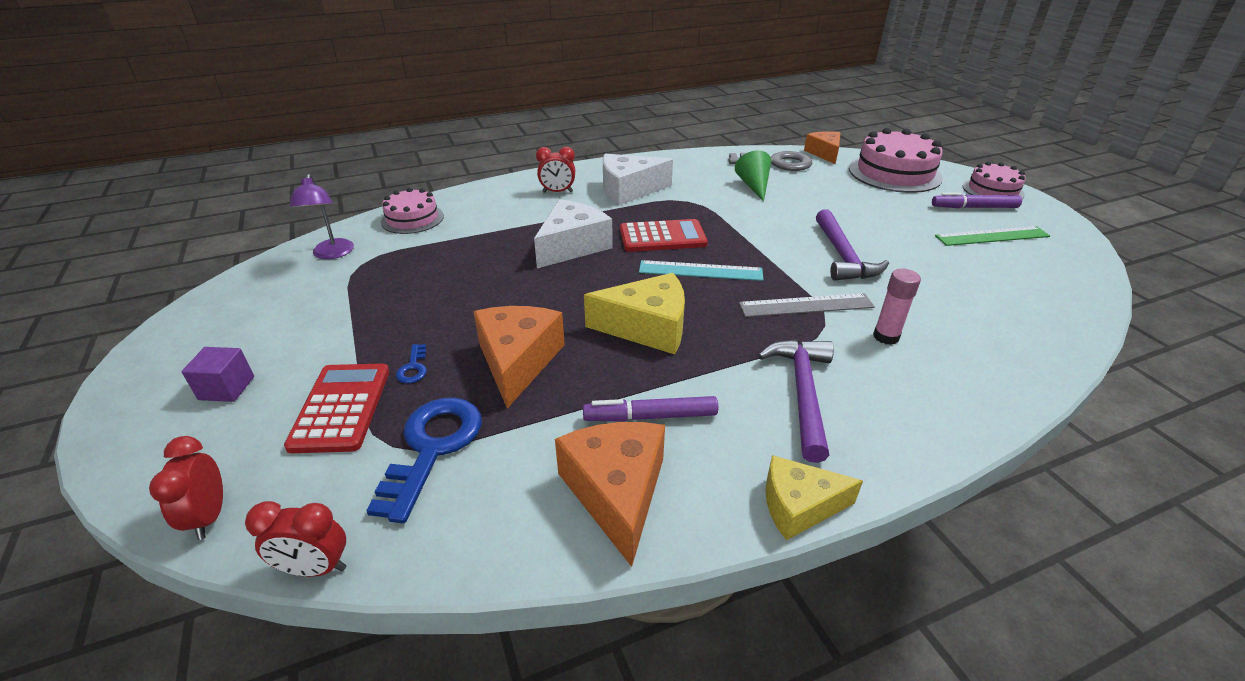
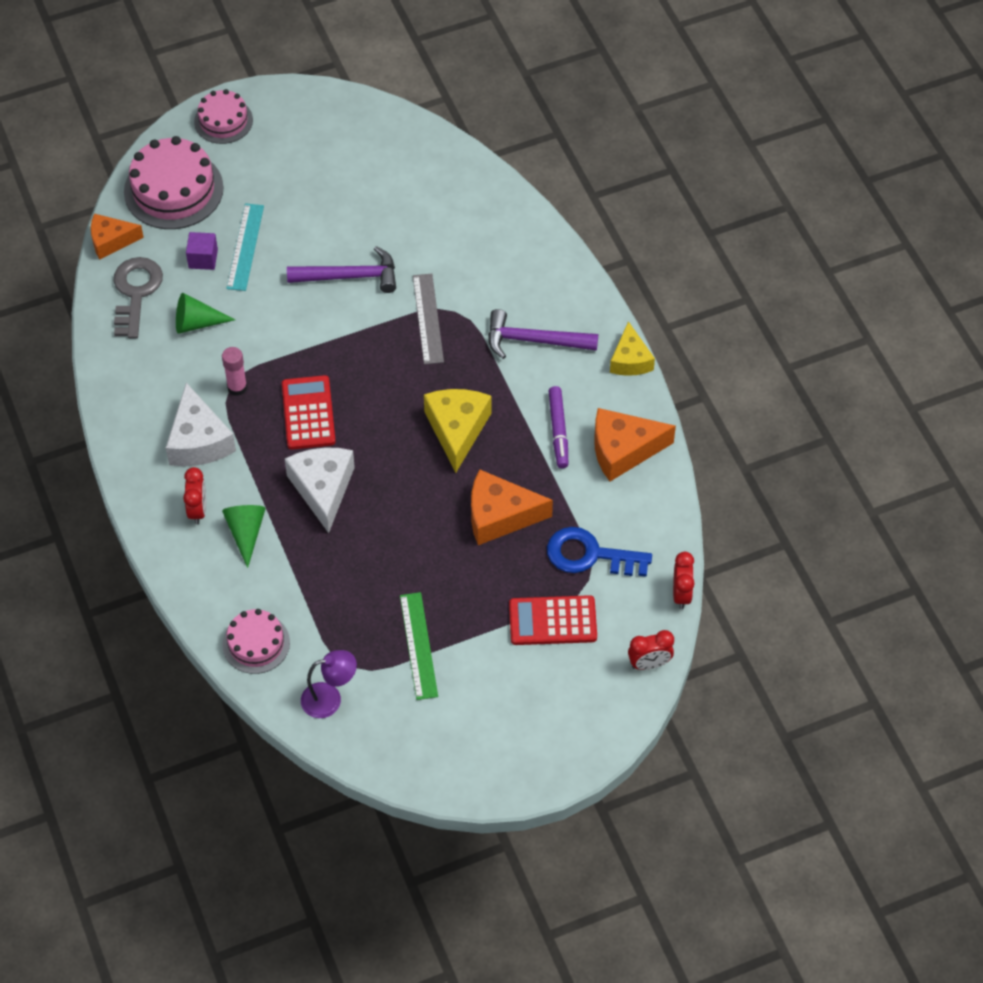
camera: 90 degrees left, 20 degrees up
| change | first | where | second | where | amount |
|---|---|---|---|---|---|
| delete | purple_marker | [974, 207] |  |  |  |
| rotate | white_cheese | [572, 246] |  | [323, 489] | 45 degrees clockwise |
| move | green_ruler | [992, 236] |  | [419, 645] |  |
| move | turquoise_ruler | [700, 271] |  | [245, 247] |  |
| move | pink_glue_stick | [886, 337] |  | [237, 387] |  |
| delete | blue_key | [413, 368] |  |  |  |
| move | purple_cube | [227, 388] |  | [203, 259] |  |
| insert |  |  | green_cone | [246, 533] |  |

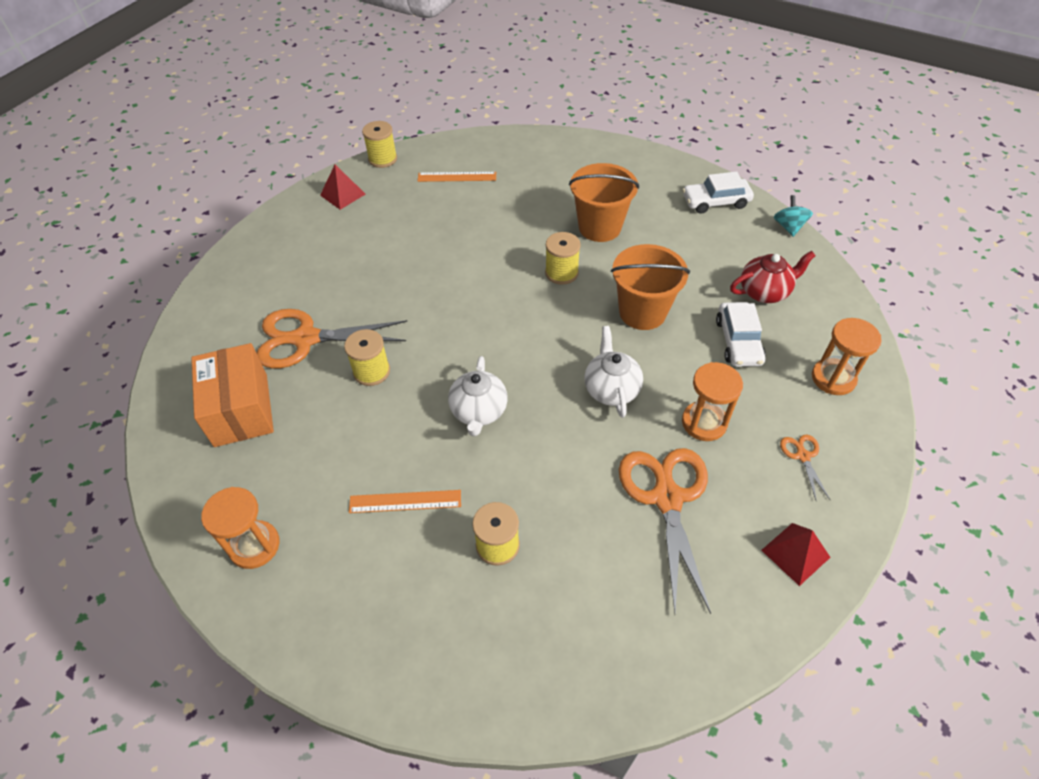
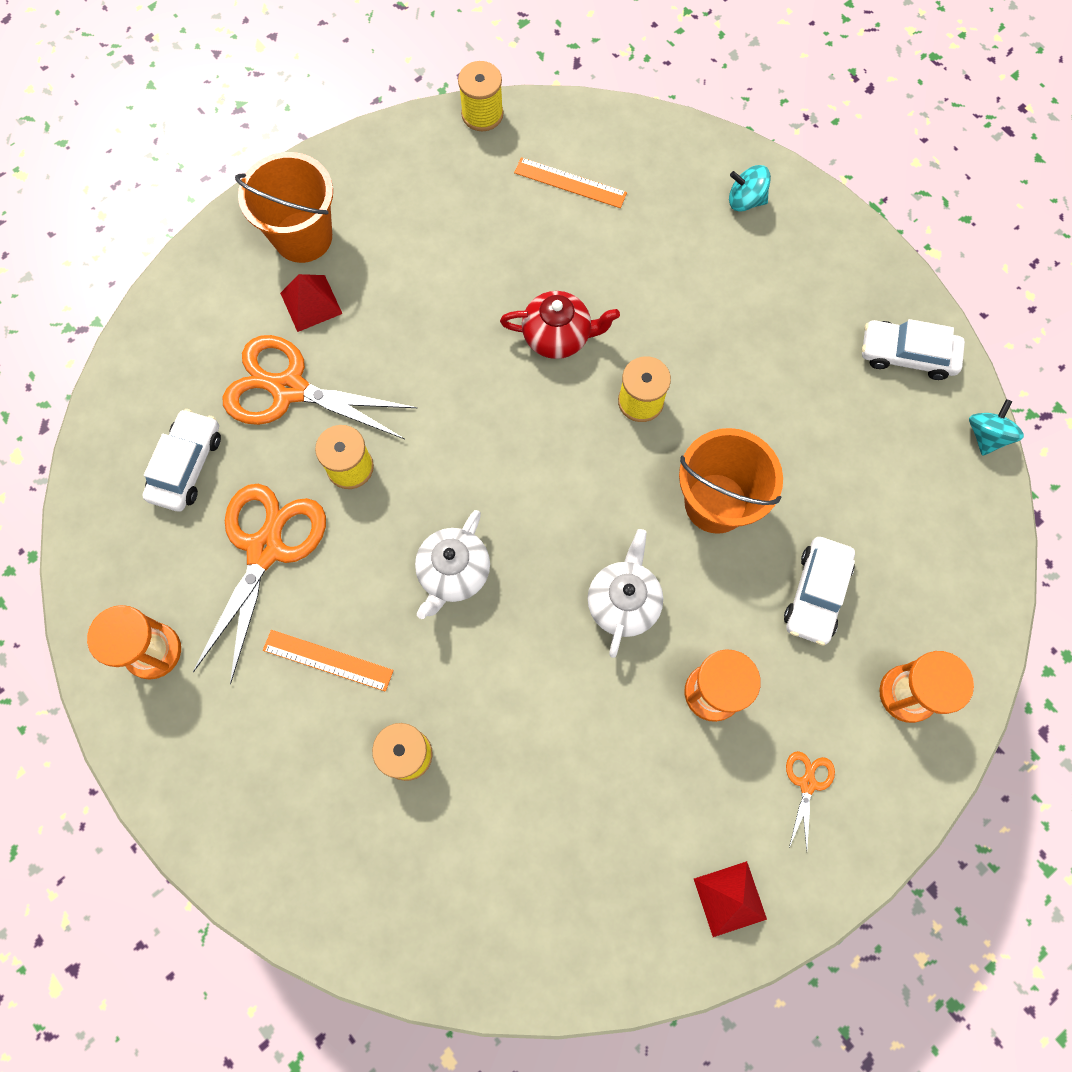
camera: 20 degrees right, 20 degrees up
| change | first | where | second | where | amount |
|---|---|---|---|---|---|
| move | orange_bucket | [599, 227] |  | [303, 237] |  |
| move | red_pyramid | [342, 194] |  | [311, 303] |  |
| move | red_teapot | [764, 292] |  | [558, 336] |  |
| replace | orange_box | [241, 409] | white_car | [187, 465] |  |
| move | orange_scissors | [667, 498] |  | [265, 549] |  |
| insert |  |  | turquoise_spinning_top | [745, 200] |  |

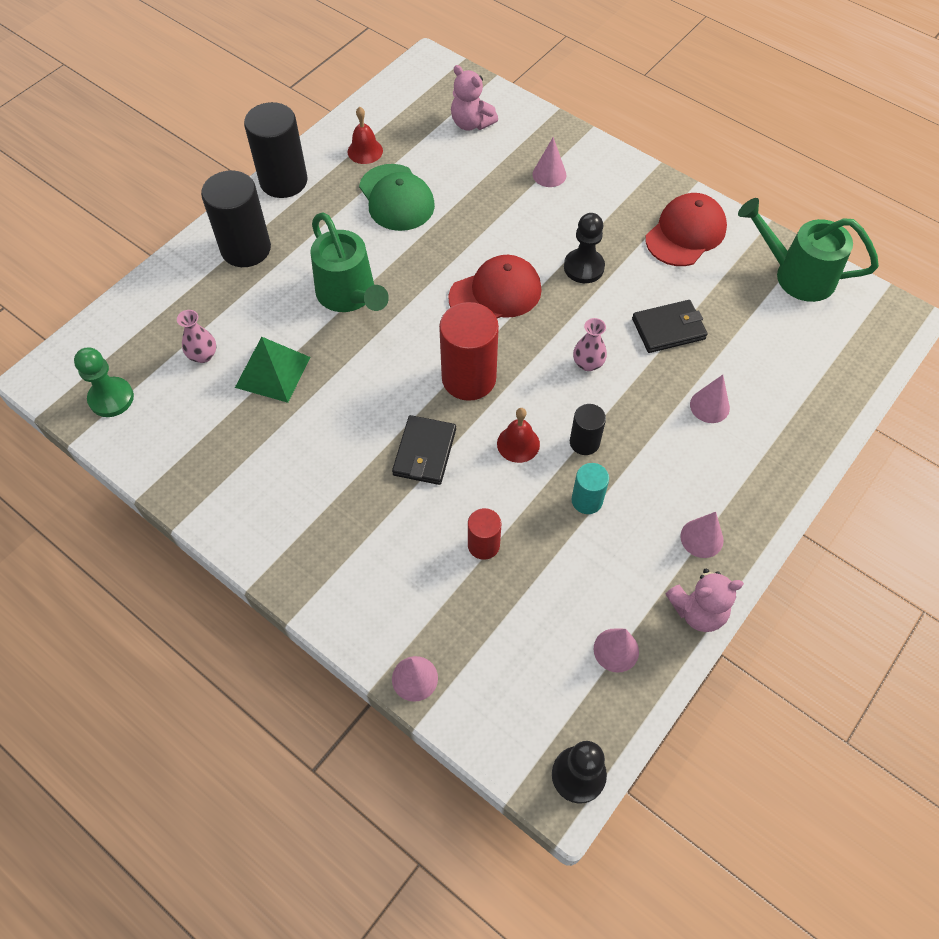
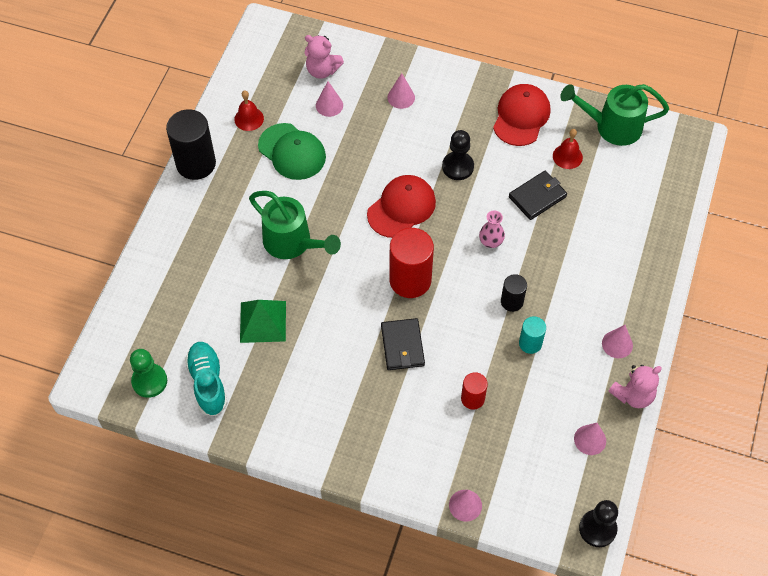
camera: 20 degrees left, 0 degrees up
| change | first | where | second | where | amount |
|---|---|---|---|---|---|
| delete | black_cylinder | [246, 249] |  |  |  |
| delete | pink_vase | [203, 355] |  |  |  |
| move | pink_cone | [709, 406] |  | [329, 105] |  |
| move | red_bell | [518, 444] |  | [567, 156] |  |
| insert |  |  | turquoise_shoe | [208, 383] |  |

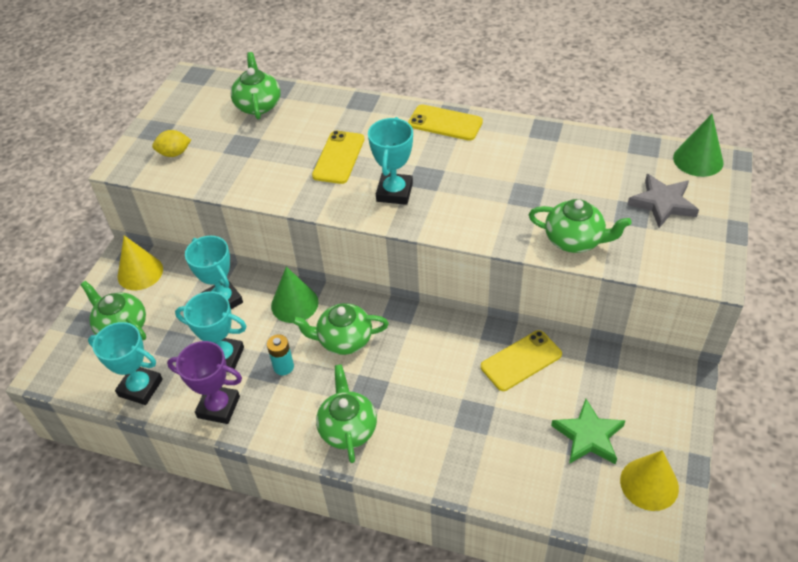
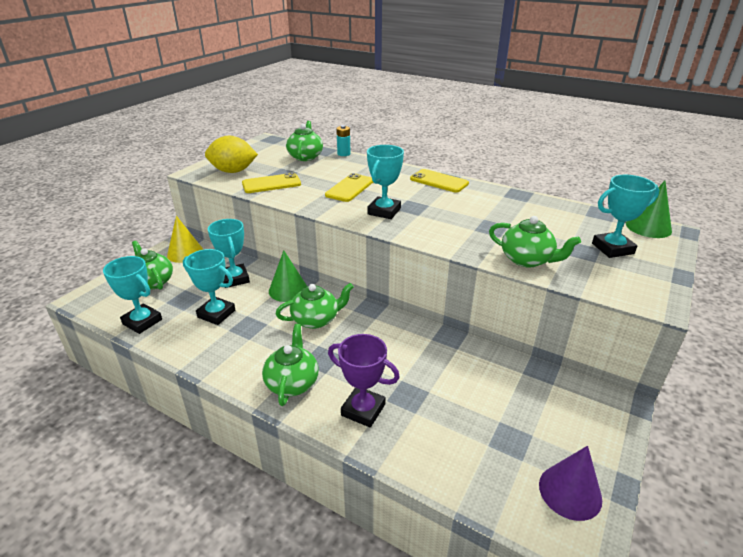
camera: 10 degrees right, 15 degrees down
| change | first | where | second | where | amount |
|---|---|---|---|---|---|
| resize | yellow_lemon | [174, 153] |  | [233, 171] | x1.80 |
| replace | grey_star | [662, 203] | turquoise_trophy | [612, 248] |  |
| rotate | green_teapot | [344, 340] |  | [316, 319] | 150 degrees clockwise |
| move | yellow_phone | [521, 360] |  | [271, 184] |  |
| move | turquoise_battery | [283, 367] |  | [344, 154] |  |
| move | purple_trophy | [218, 407] |  | [363, 410] |  |
| delete | green_star | [588, 436] |  |  |  |
| recolor | yellow_cone | [649, 484] | purple_cone | [570, 492] |  |

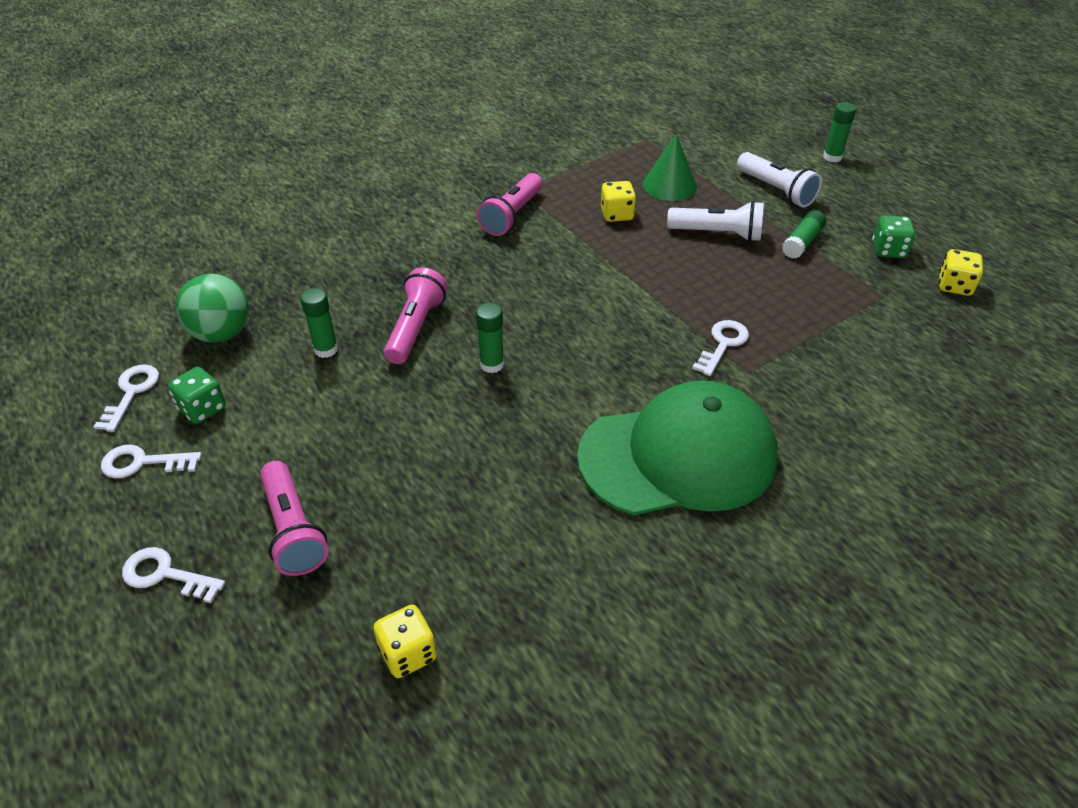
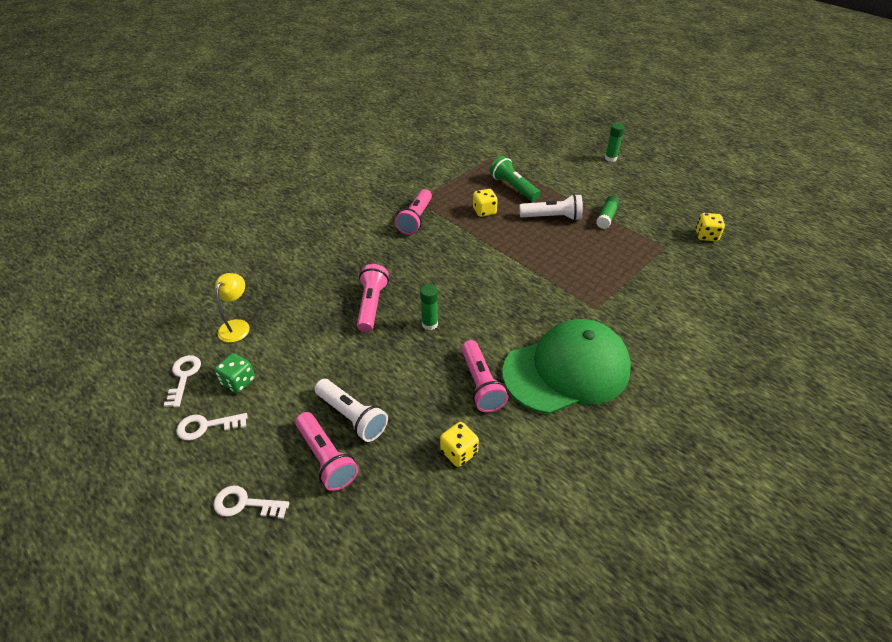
camera: 10 degrees left, 0 degrees up
| change | first | where | second | where | amount |
|---|---|---|---|---|---|
| replace | green_cone | [669, 185] | green_flashlight | [513, 187] |  |
| move | white_flashlight | [776, 190] |  | [352, 416] |  |
| delete | green_dice | [888, 250] |  |  |  |
| replace | green_ball | [221, 333] | yellow_lamp | [237, 326] |  |
| delete | green_glue_stick | [326, 349] |  |  |  |
| delete | white_key | [723, 344] |  |  |  |
| move | yellow_dice | [408, 653] |  | [459, 452] |  |
| insert |  |  | pink_flashlight | [481, 384] |  |

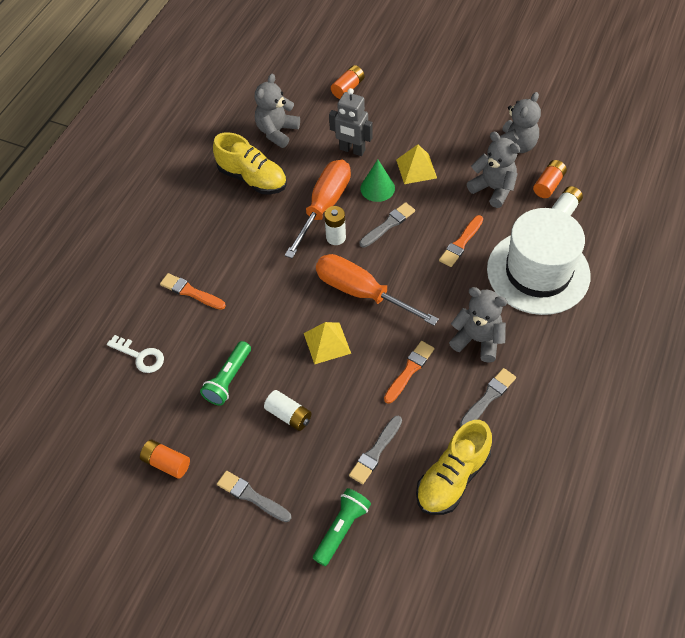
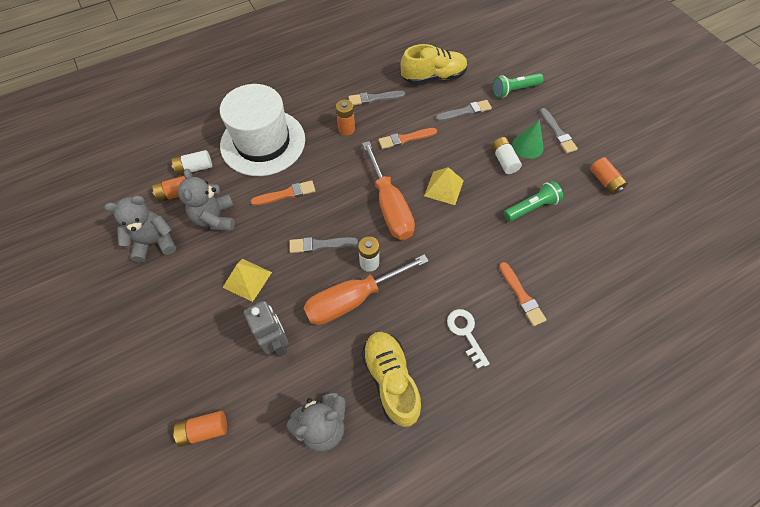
camera: 145 degrees left, 5 degrees up
| change | first | where | second | where | amount |
|---|---|---|---|---|---|
| move | green_cone | [377, 188] |  | [527, 146] |  |
| replace | grey_teddy_bear | [477, 340] | orange_battery | [346, 129] |  |
| move | white_key | [140, 356] |  | [465, 333] |  |

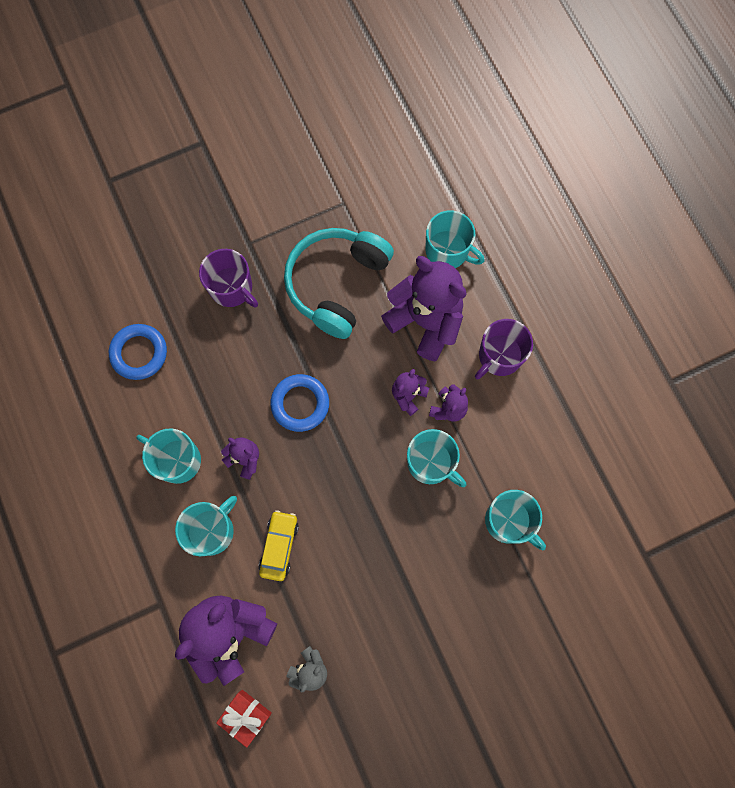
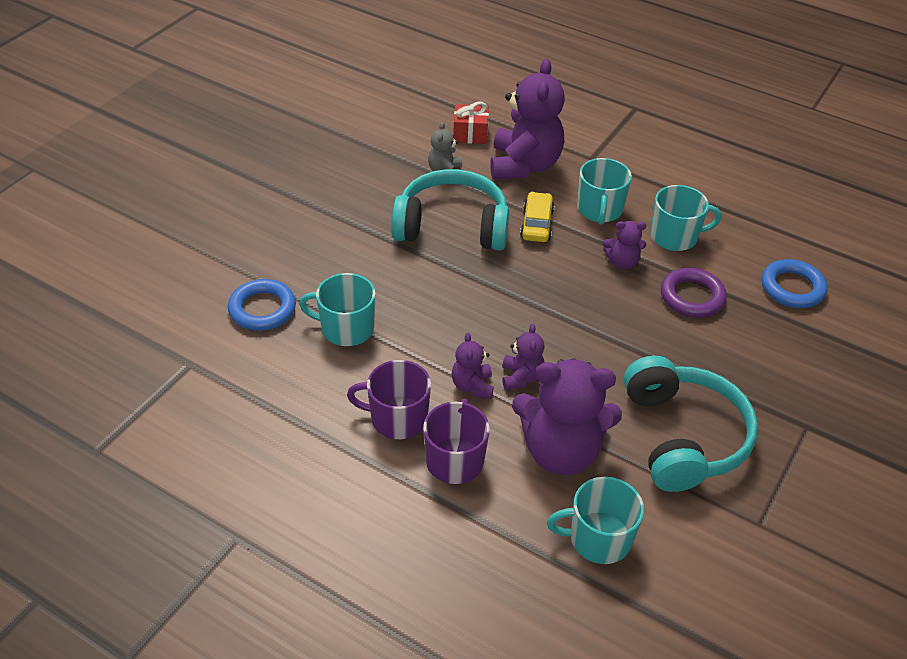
camera: 145 degrees right, 30 degrees down
| change | first | where | second | where | amount |
|---|---|---|---|---|---|
| move | purple_mug | [232, 288] |  | [397, 418] |  |
| move | blue_ring | [300, 404] |  | [262, 309] |  |
| delete | turquoise_mug | [431, 463] |  |  |  |
| rotate | yellow_car | [279, 546] |  | [536, 224] | 150 degrees counterclockwise |
| insert |  |  | turquoise_headphones | [452, 226] |  |
| insert |  |  | purple_ring | [692, 297] |  |

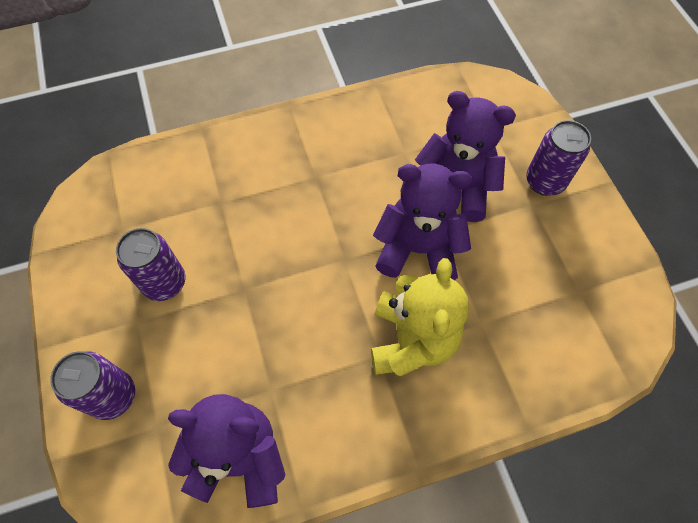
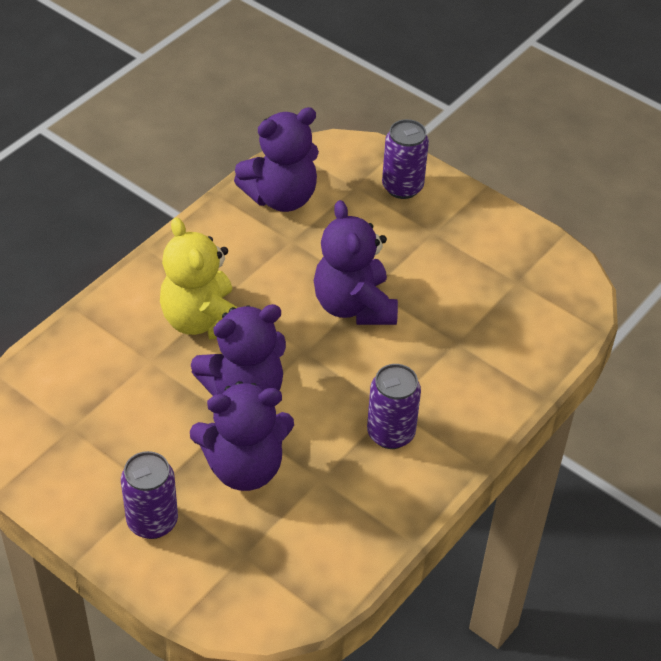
camera: 145 degrees right, 15 degrees down
| change | first | where | second | where | amount |
|---|---|---|---|---|---|
| move | purple_can | [164, 283] |  | [390, 433] |  |
| insert |  |  | purple_teddy_bear | [354, 306] |  |

